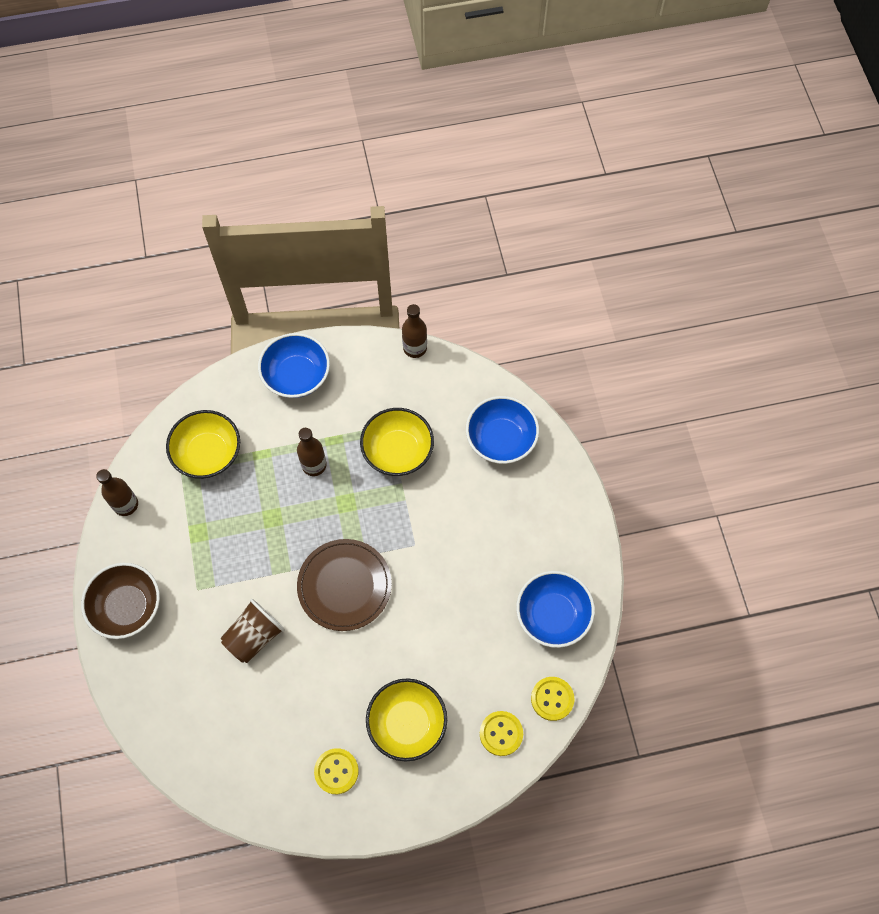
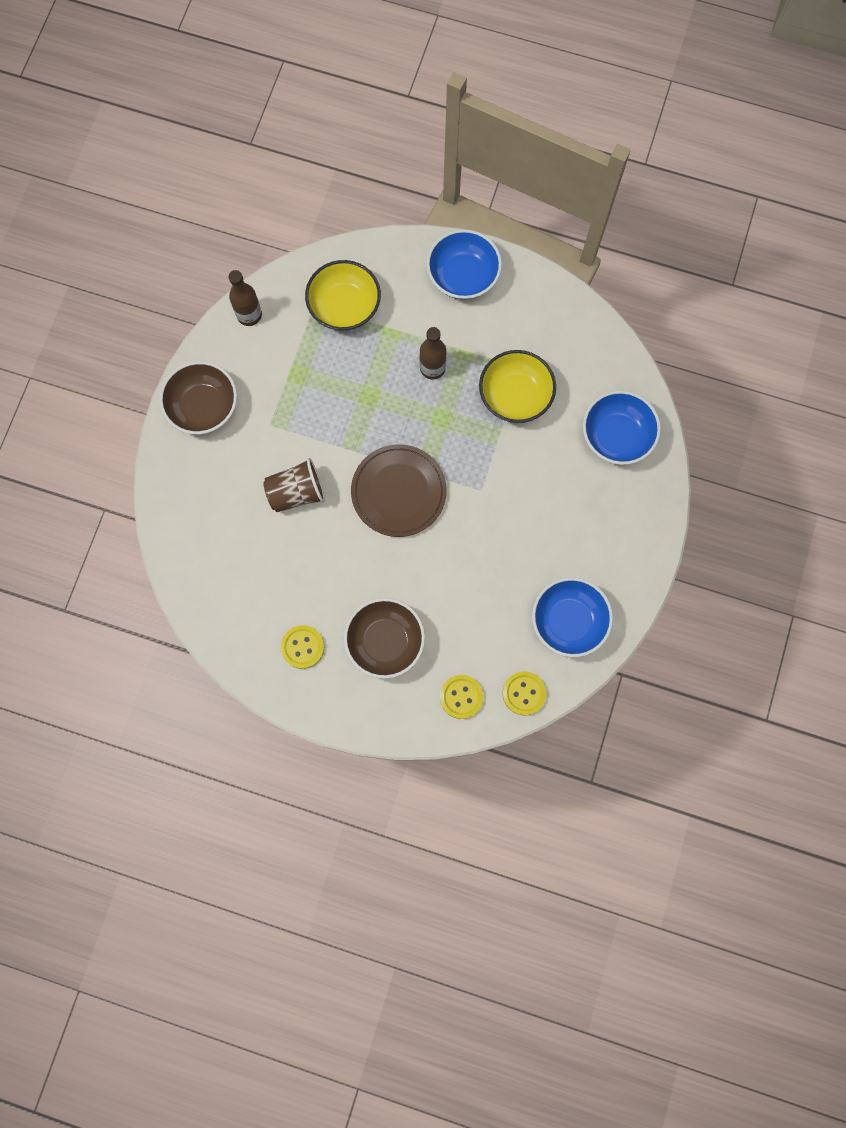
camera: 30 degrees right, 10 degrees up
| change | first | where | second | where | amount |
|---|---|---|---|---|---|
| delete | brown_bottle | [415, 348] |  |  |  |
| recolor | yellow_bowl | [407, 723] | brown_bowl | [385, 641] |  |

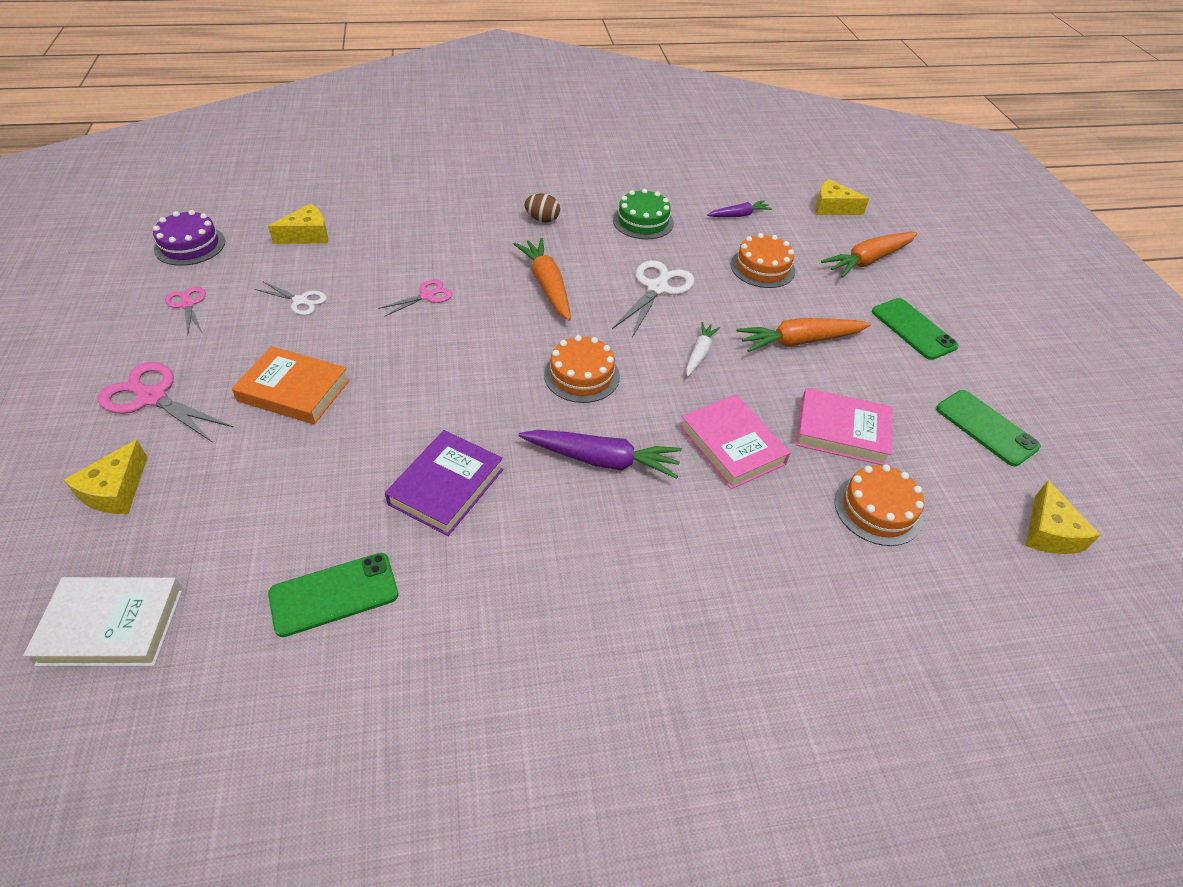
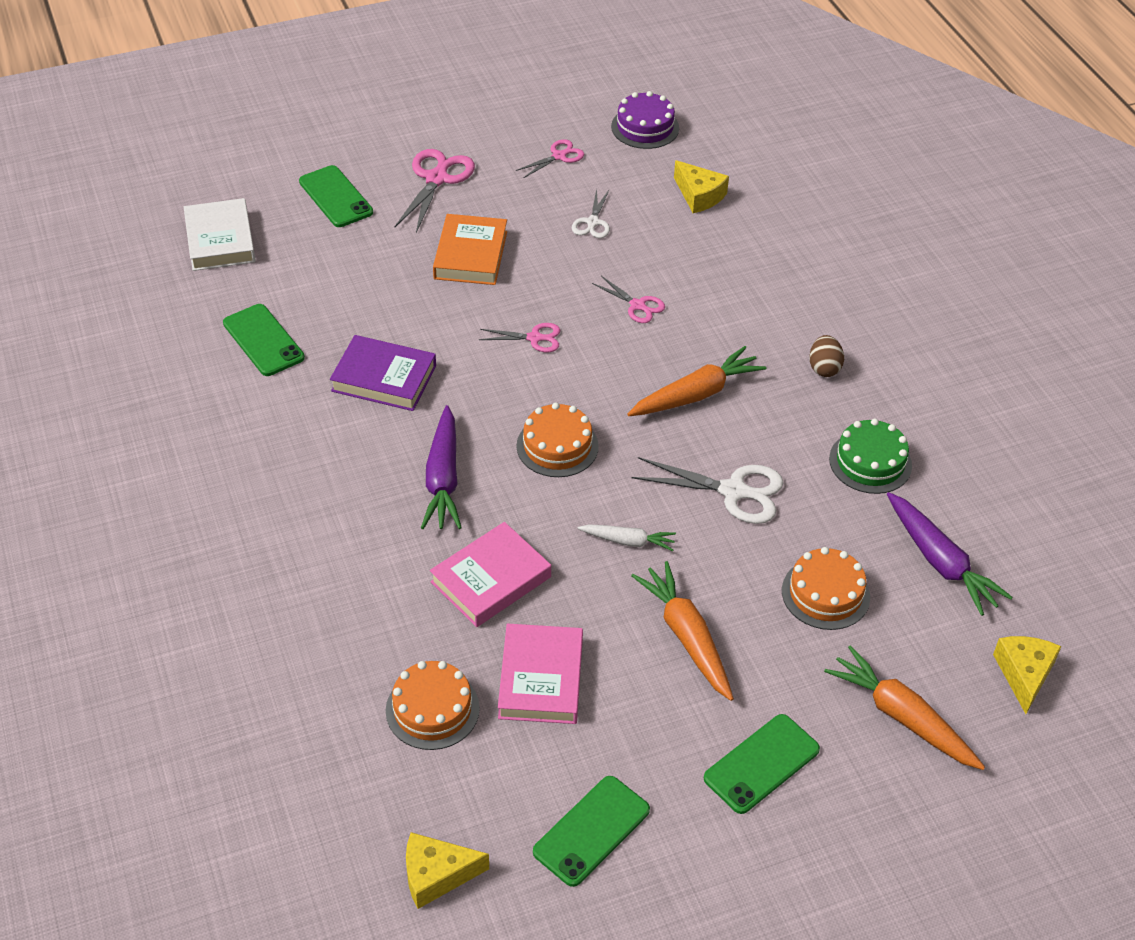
camera: 80 degrees right, 0 degrees up
| change | first | where | second | where | amount |
|---|---|---|---|---|---|
| resize | purple_carrot | [739, 215] |  | [940, 562] | x1.71 |
| replace | yellow_cheese | [116, 490] | green_phone | [335, 197] |  |
| insert |  |  | pink_scissors | [534, 338] |  |

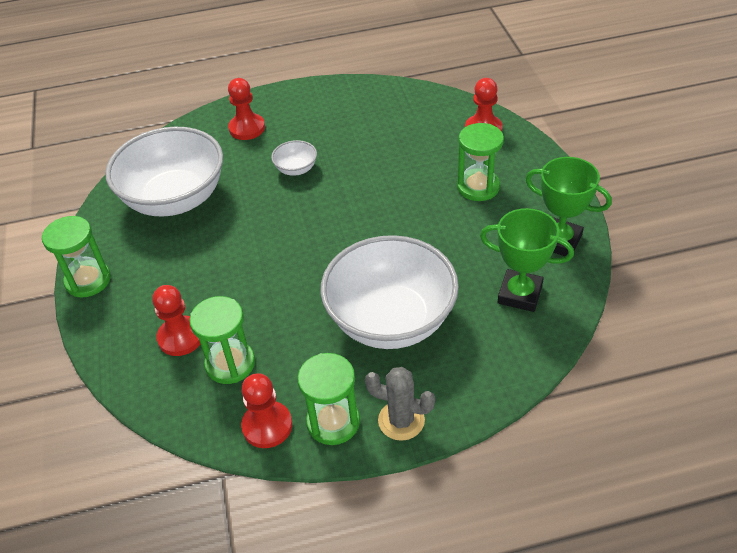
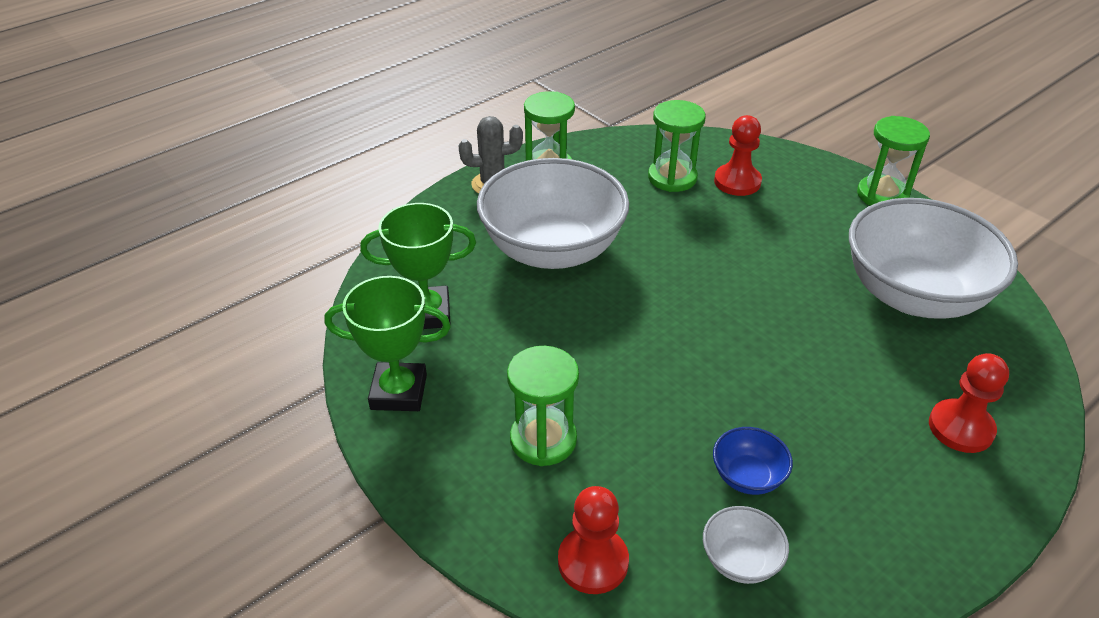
camera: 150 degrees right, 5 degrees down
| change | first | where | second | where | amount |
|---|---|---|---|---|---|
| move | white_bowl | [296, 169] |  | [740, 560] |  |
| delete | red_pawn | [267, 426] |  |  |  |
| insert |  |  | blue_bowl | [747, 476] |  |

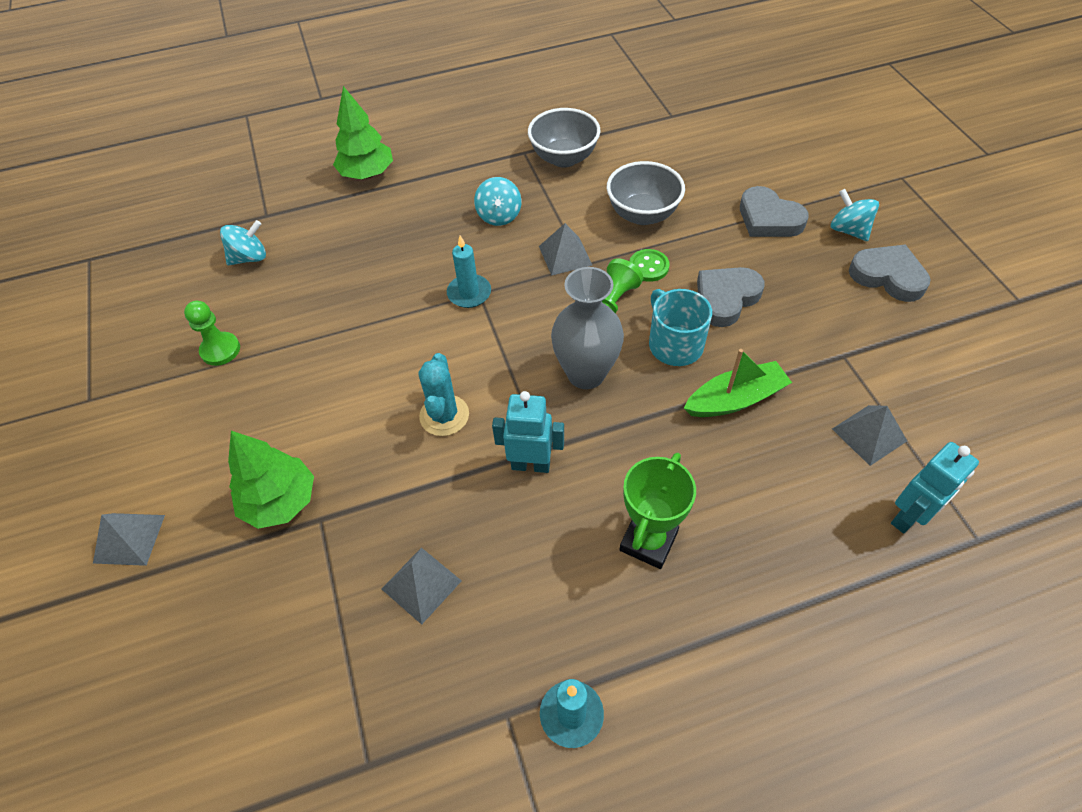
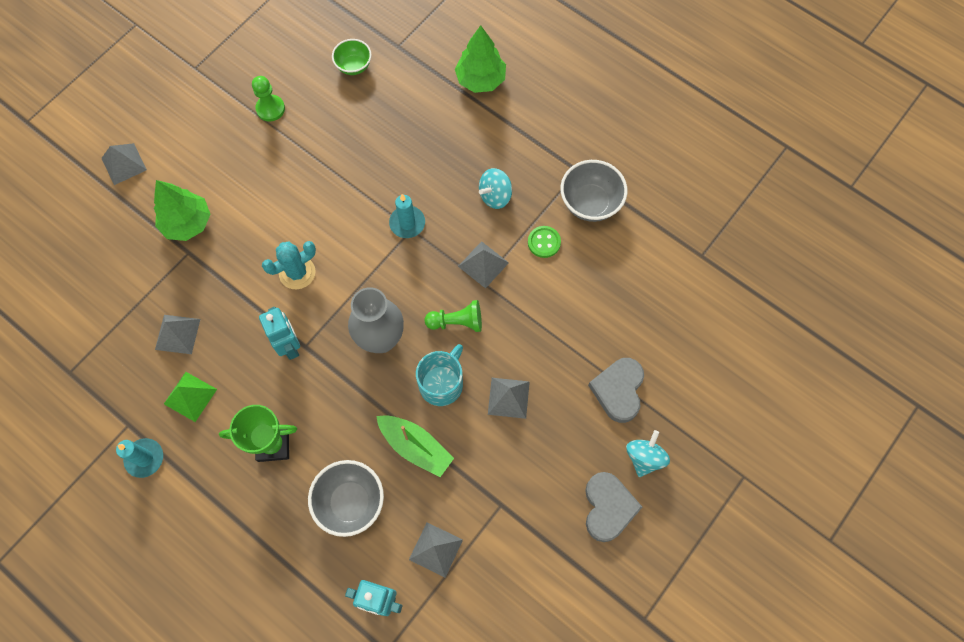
camera: 55 degrees right, 15 degrees up
| change | first | where | second | where | amount |
|---|---|---|---|---|---|
| move | grey_bowl | [642, 214] |  | [350, 502] |  |
| replace | turquoise_spinning_top | [249, 257] | green_bowl | [354, 66] |  |
| move | green_button | [648, 267] |  | [544, 242] |  |
| replace | grey_heart | [725, 298] | grey_pyramid | [508, 397] |  |
| insert |  |  | green_pyramid | [190, 396] |  |

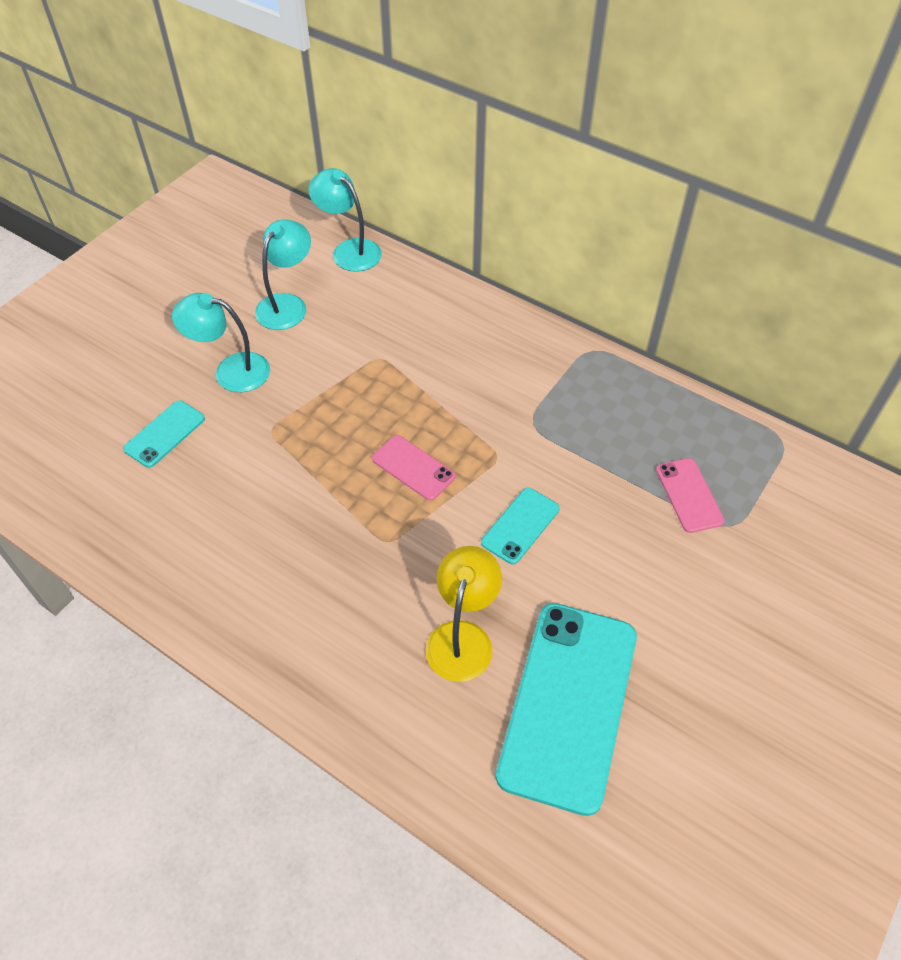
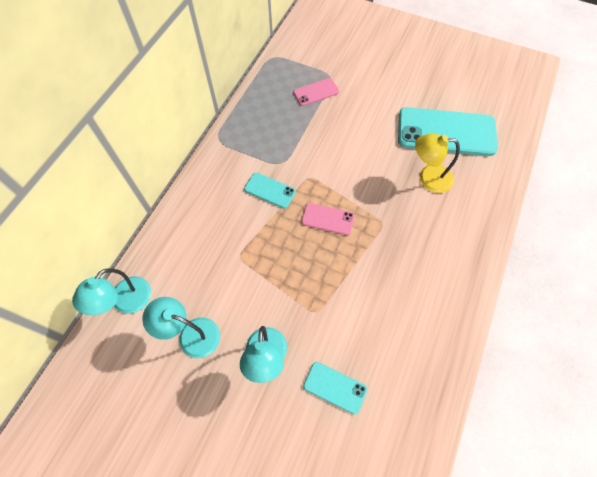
camera: 100 degrees left, 10 degrees up
| change | first | where | second | where | amount |
|---|---|---|---|---|---|
| rotate | pink_phone | [413, 468] |  | [327, 219] | 75 degrees clockwise |
| move | turquoise_phone | [520, 525] |  | [270, 190] |  |

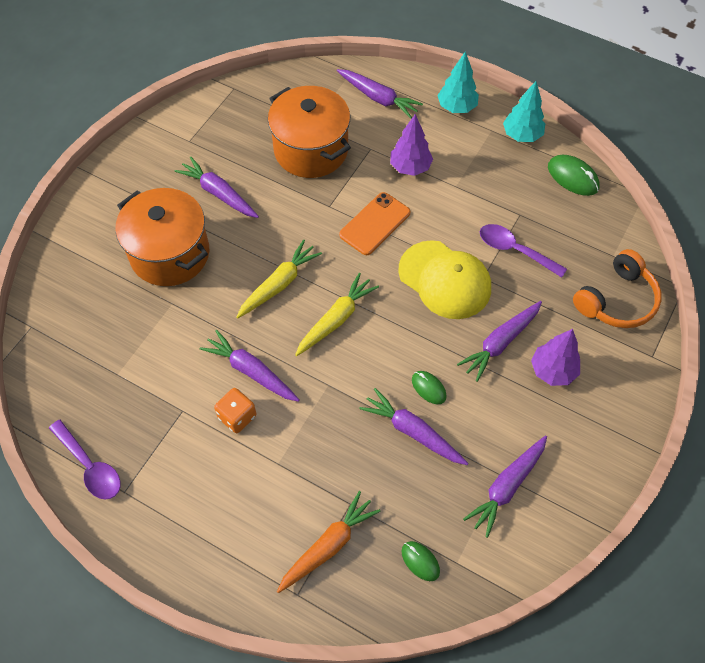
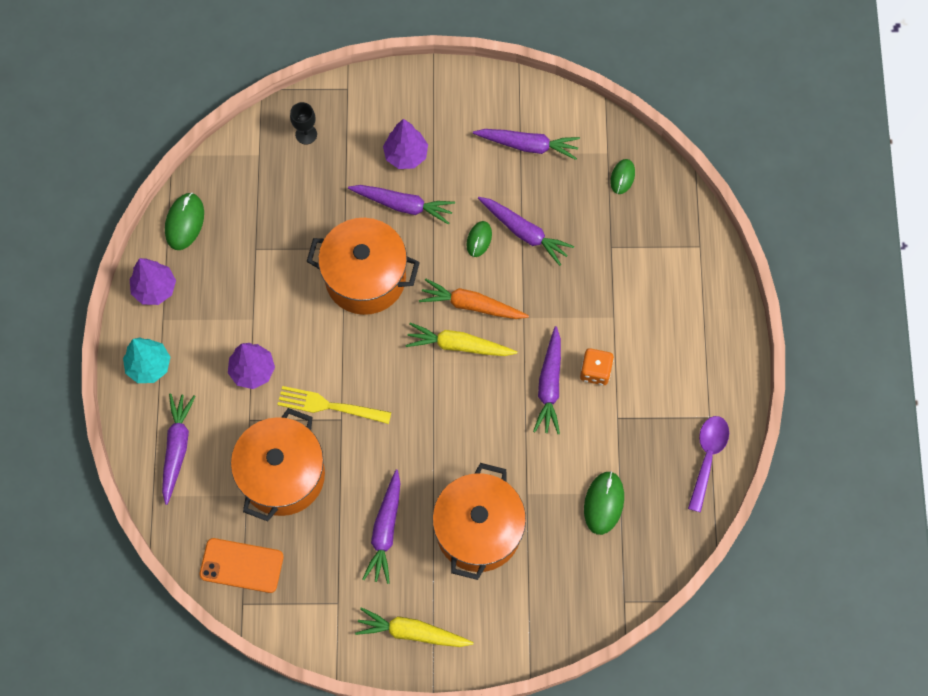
camera: 120 degrees left, 10 degrees up
| change | first | where | second | where | amount |
|---|---|---|---|---|---|
| recolor | turquoise_tree | [522, 135] | purple_tree | [155, 289] |  |
| move | orange_phone | [375, 224] |  | [241, 565] |  |
| delete | purple_spoon | [515, 250] |  |  |  |
| move | yellow_carrot | [279, 284] |  | [412, 632] |  |
| replace | yellow_cap | [445, 280] | orange_pot | [365, 278] |  |
| replace | orange_headphones | [617, 300] | black_goblet | [306, 134] |  |
| rotate | purple_carrot | [412, 431] |  | [524, 232] | 60 degrees counterclockwise |
| move | orange_carrot | [328, 545] |  | [471, 305] |  |
| insert |  |  | yellow_fork | [329, 406] |  |
| insert |  |  | green_mouse | [604, 503] |  |

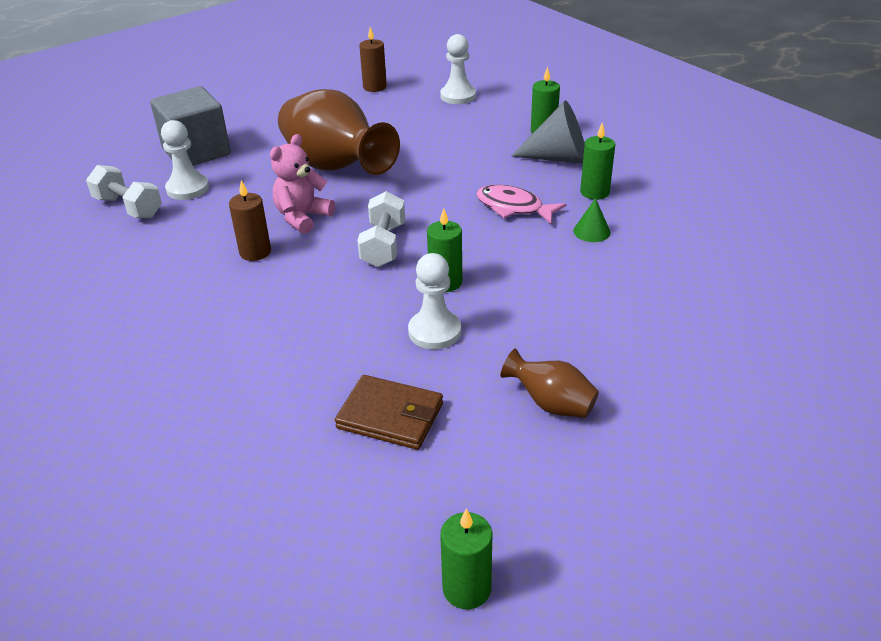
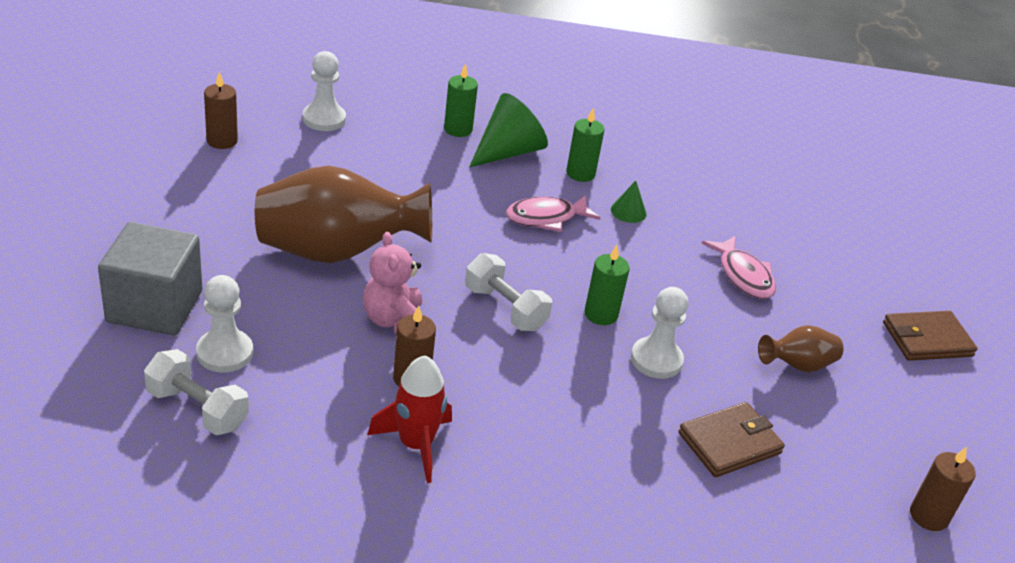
camera: 55 degrees left, 0 degrees up
| change | first | where | second | where | amount |
|---|---|---|---|---|---|
| recolor | grey_cone | [559, 158] | green_cone | [508, 151] |  |
| rotate | white_dumbbell | [128, 207] |  | [197, 409] | 45 degrees clockwise |
| recolor | green_candle | [466, 588] | brown_candle | [928, 516] |  |
| insert |  |  | pink_fish | [743, 275] |  |
| insert |  |  | brown_wallet | [927, 339] |  |
| insert |  |  | red_rocket | [415, 445] |  |

